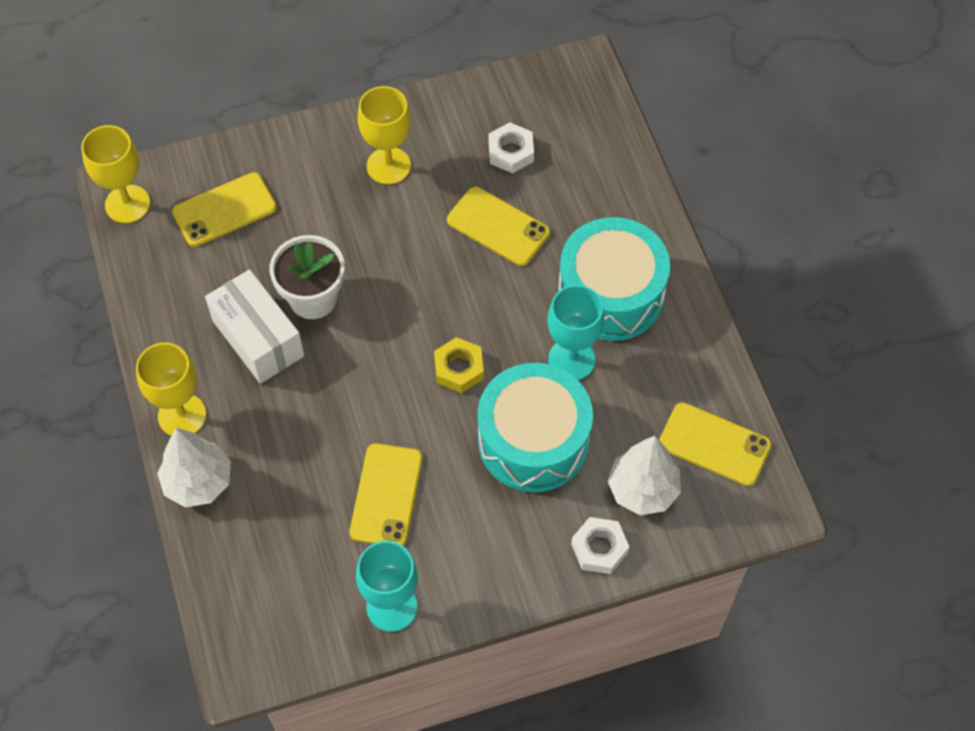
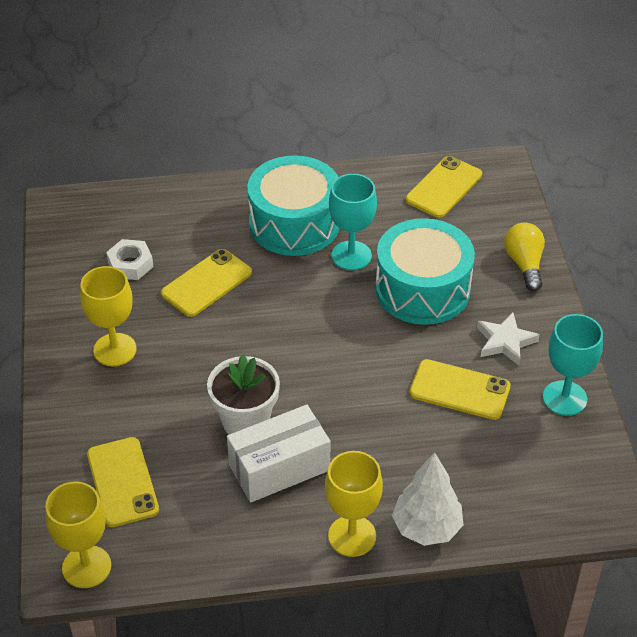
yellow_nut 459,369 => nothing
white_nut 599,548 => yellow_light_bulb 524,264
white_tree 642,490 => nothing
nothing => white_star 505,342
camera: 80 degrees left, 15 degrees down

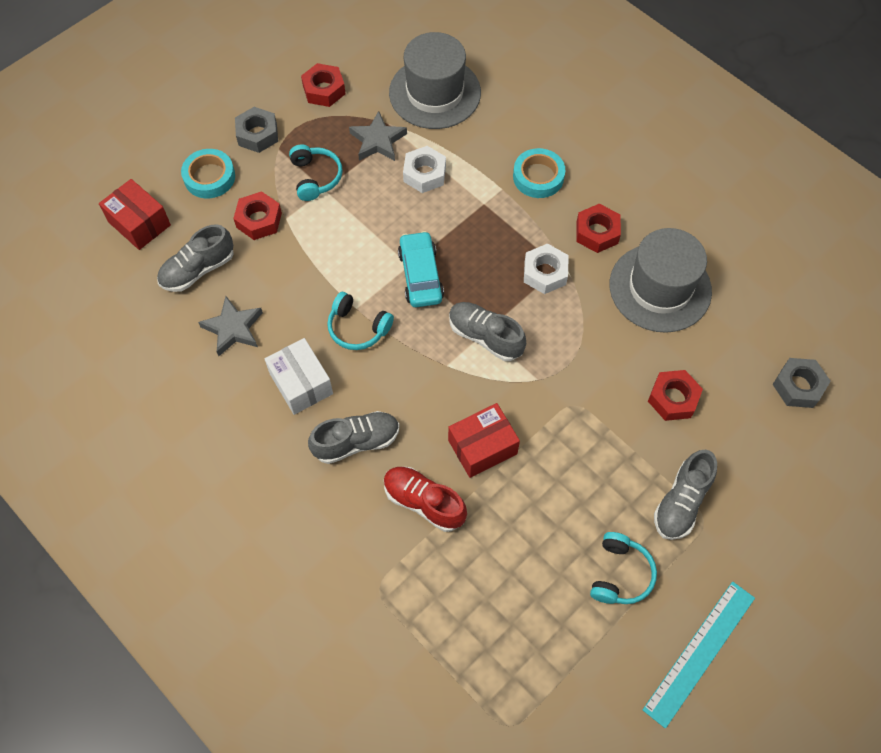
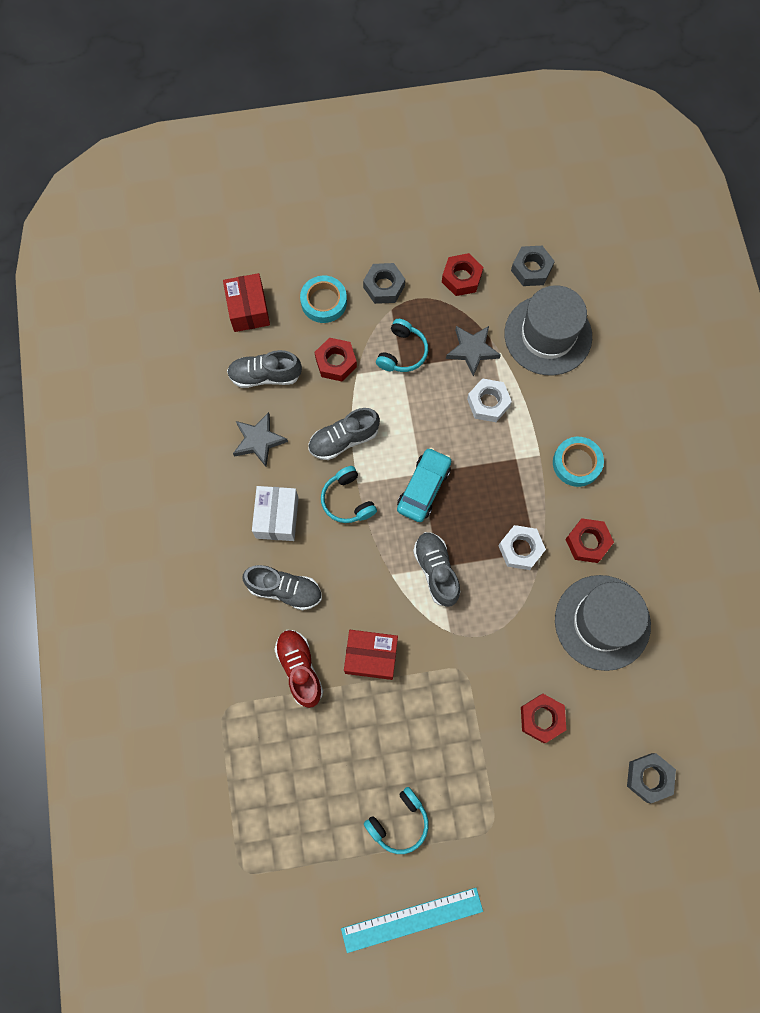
grey_shoe 681,502 => grey_shoe 344,439, relocated
nothing => grey_nut 531,269
camera: 35 degrees right, 10 degrees up

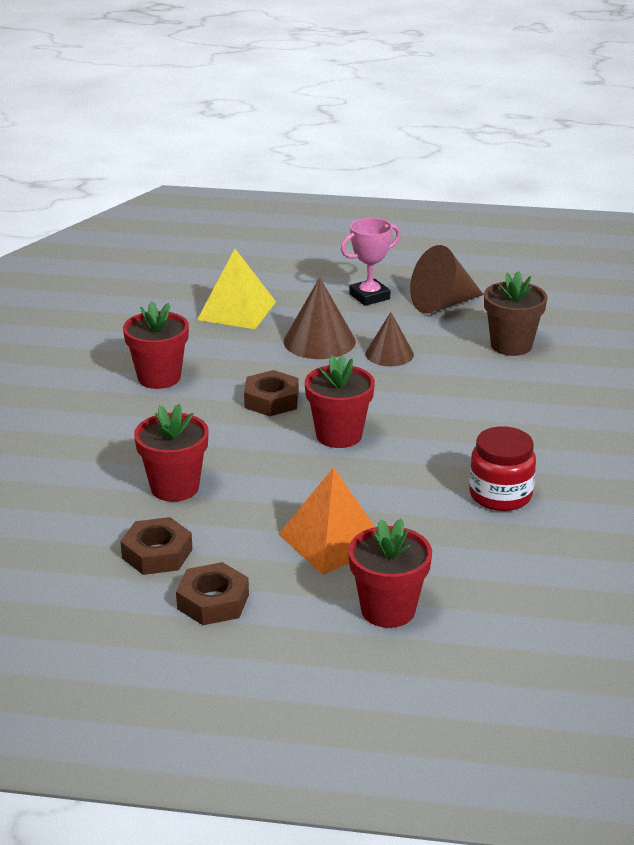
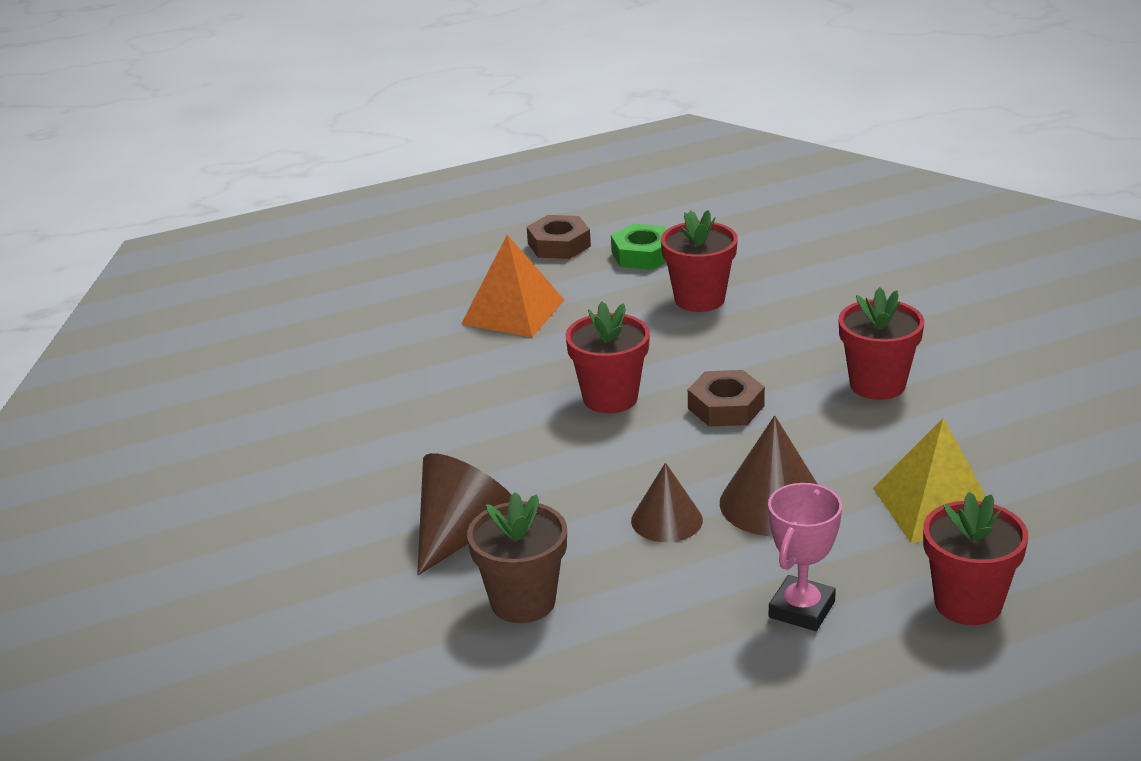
brown_nut 157,554 => green_nut 642,255
red_flower_pot 388,610 => red_flower_pot 968,603, relocated
brown_cone 442,304 => brown_cone 462,534, relocated
red_jar 500,495 => nothing
camera: 150 degrees right, 0 degrees up

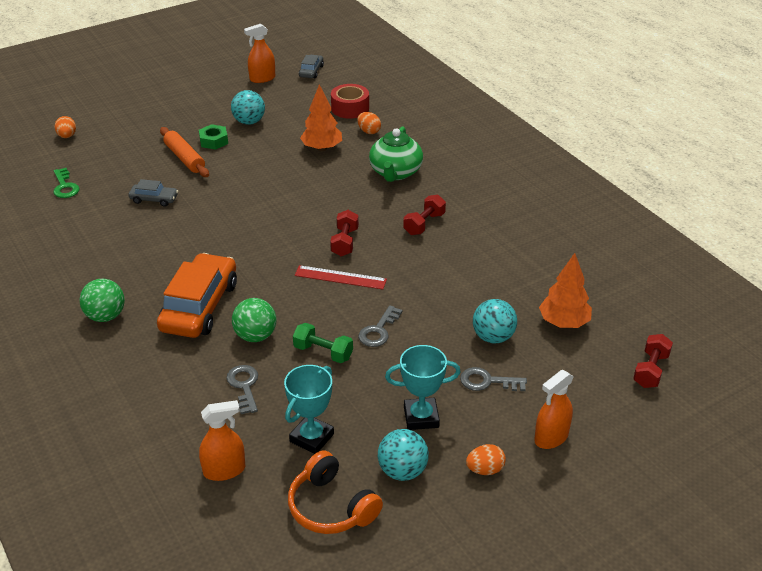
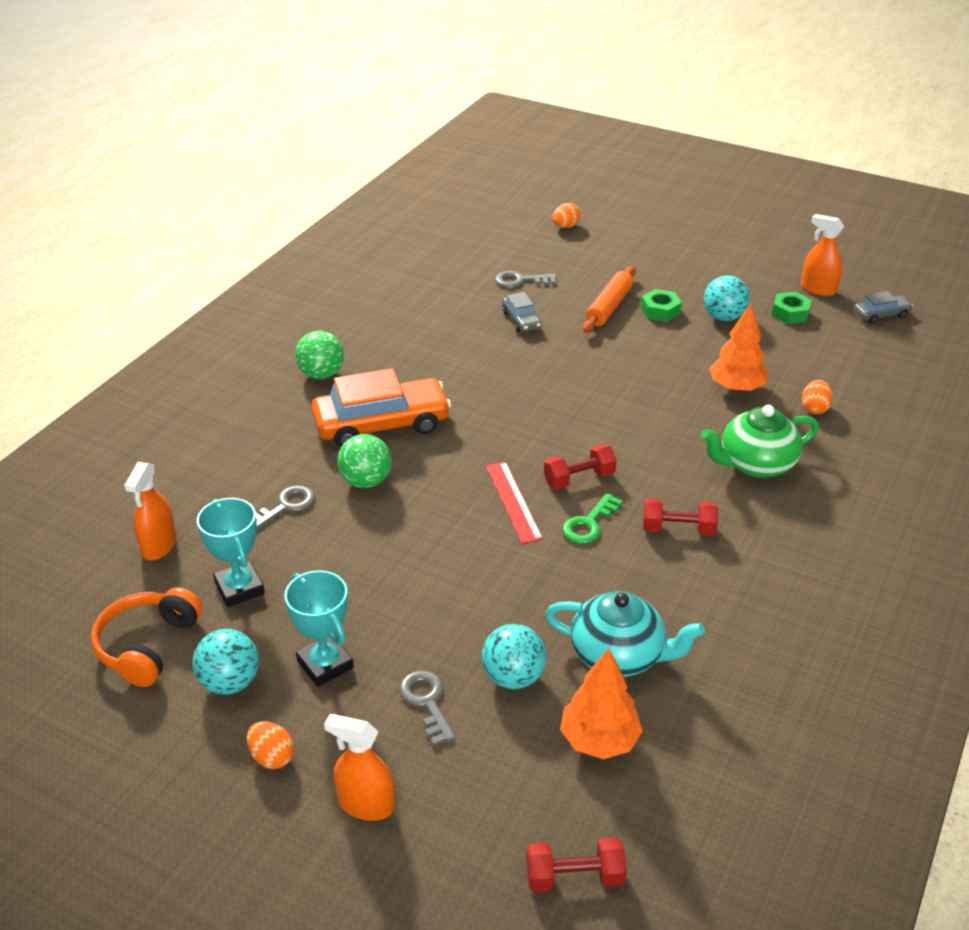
green_key 65,187 => green_key 589,524, relocated
orange_spray_bottle 224,470 => orange_spray_bottle 159,546, 60 degrees clockwise
turquoise_trophy 311,438 => turquoise_trophy 239,588, 60 degrees clockwise
green_dumbbell 323,352 => nothing
red_tape 350,108 => nothing
grey_key 378,331 => grey_key 520,281, relocated
nothing => turquoise_teapot 619,655
nothing => green_nut 790,313
camera: 60 degrees right, 0 degrees up

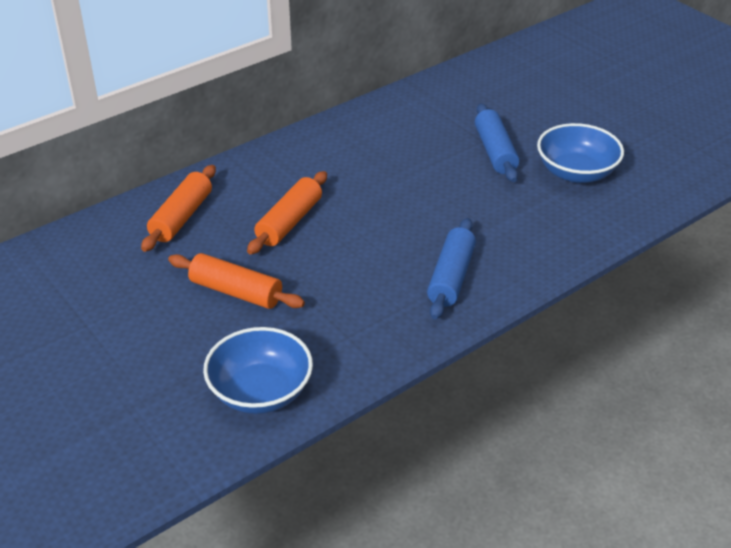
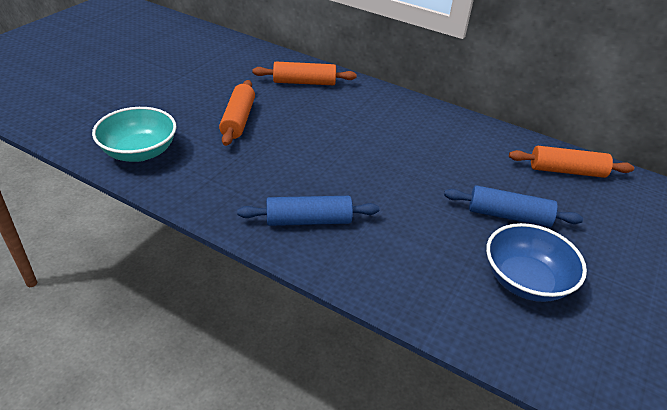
blue_bowl 260,392 => turquoise_bowl 139,152
orange_rolling_pin 289,222 => orange_rolling_pin 566,171, relocated
blue_rolling_pin 495,151 => blue_rolling_pin 508,216, 45 degrees clockwise
camera: 65 degrees right, 0 degrees up

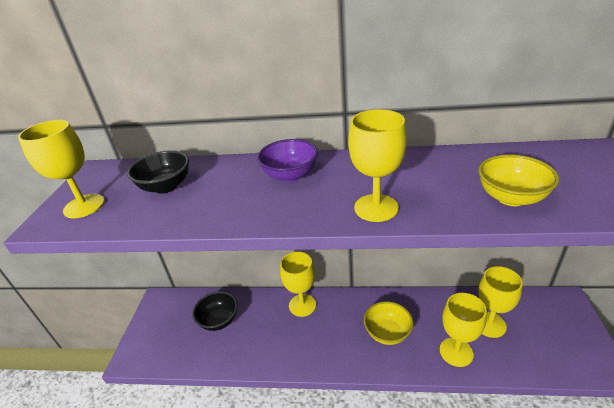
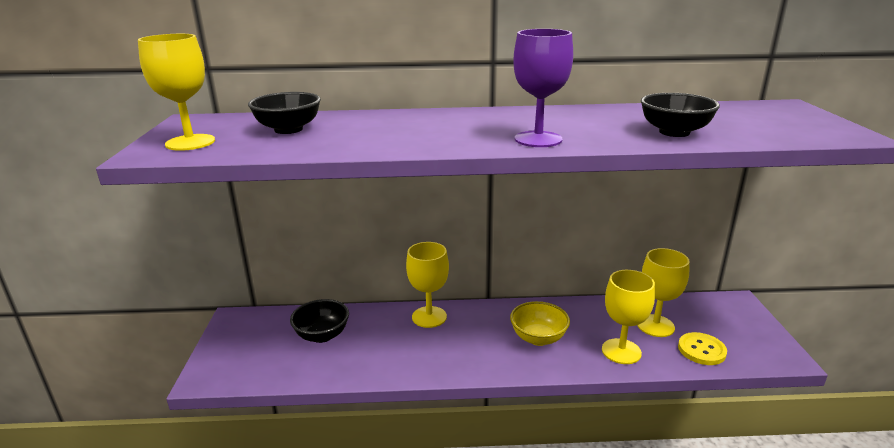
purple_bowl 290,175 => nothing
yellow_goblet 376,208 => purple_goblet 538,139
yellow_bowl 511,198 => black_bowl 674,132
nothing => yellow_button 701,350
camera: 10 degrees left, 10 degrees down

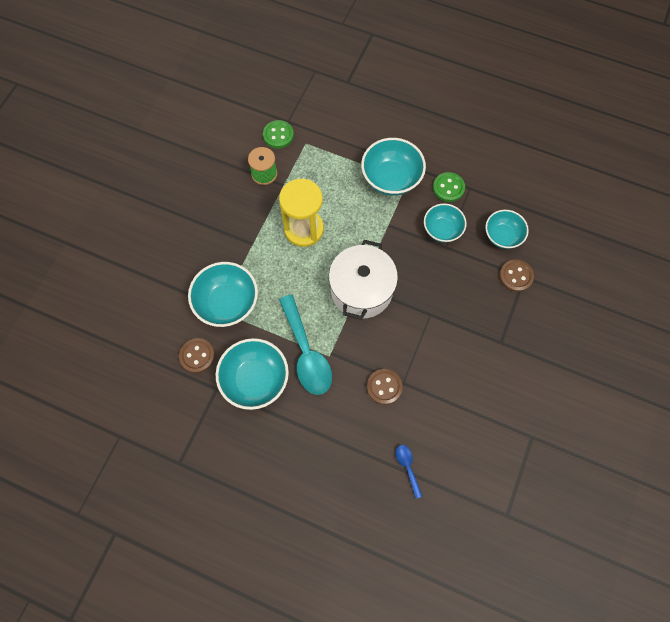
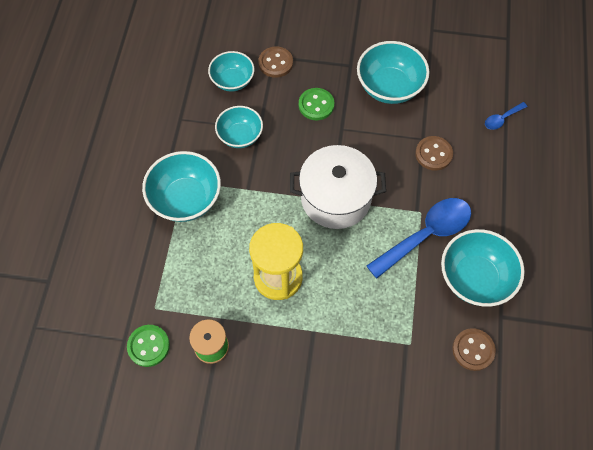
turquoise_bowl 227,303 => turquoise_bowl 389,87, relocated
turquoise_spoon 306,353 => blue_spoon 426,235
green_button 448,188 => green_button 316,105, relocated
camera: 105 degrees left, 5 degrees down

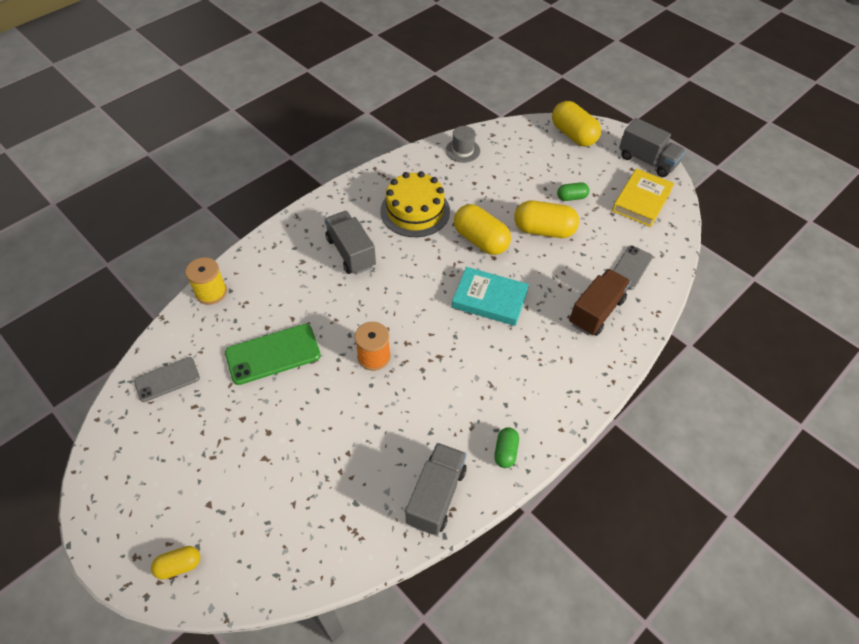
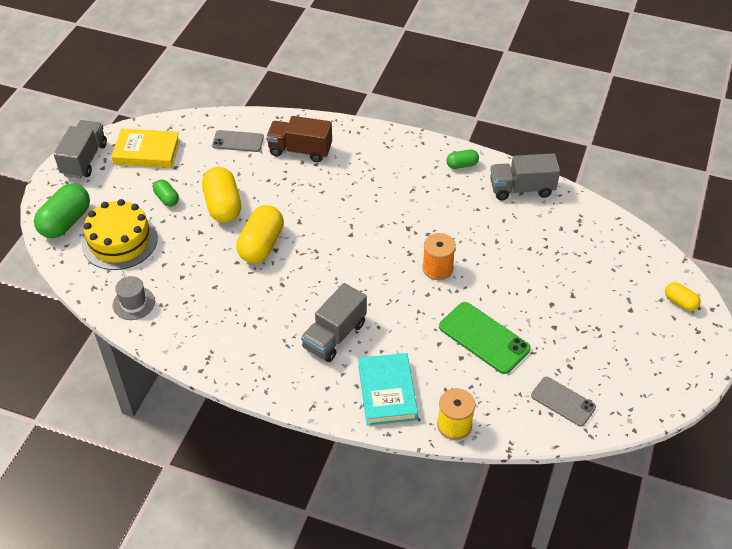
yellow_cake 415,211 => yellow_cake 120,241, relocated
turquoise_book 489,299 => turquoise_book 387,392, relocated
yellow_capsule 573,135 => green_capsule 66,222
camera: 115 degrees left, 5 degrees down

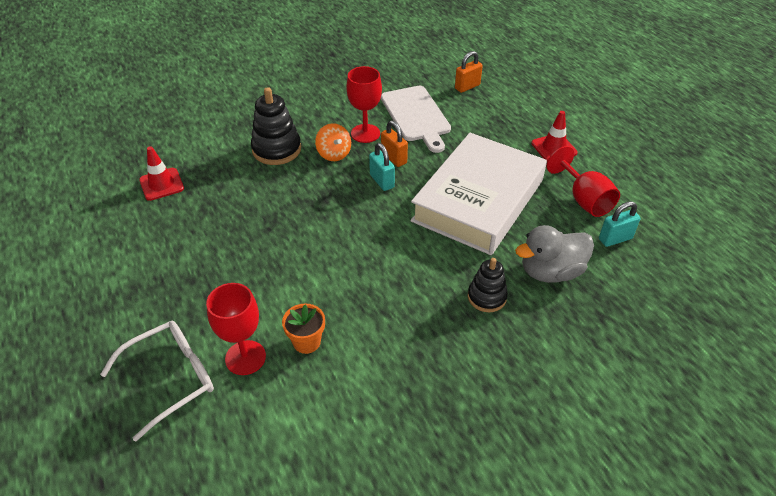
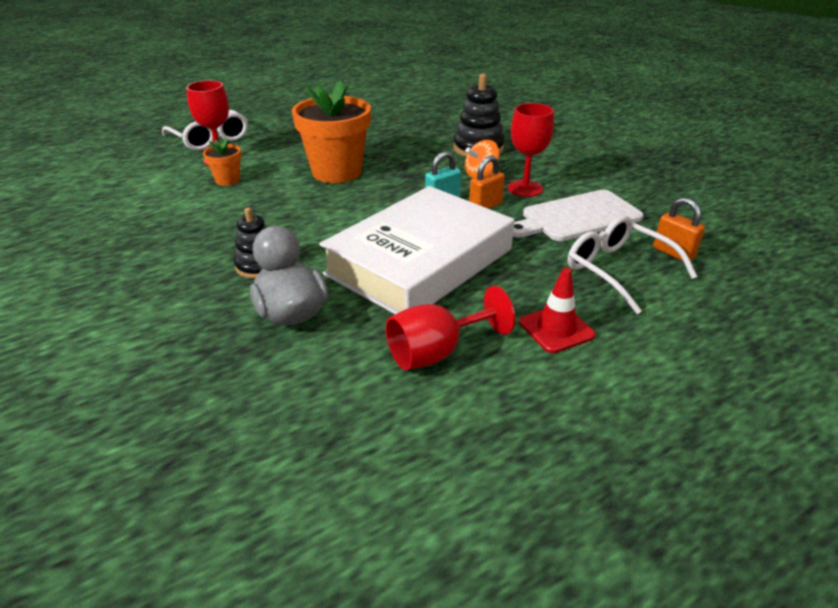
red_traffic_cone 161,184 => nothing
white_book 478,200 => white_book 420,261, 75 degrees counterclockwise
turquoise_padlock 615,239 => nothing
nothing => orange_flower_pot 337,172
nothing => white_glasses 618,270
camera: 85 degrees right, 10 degrees down

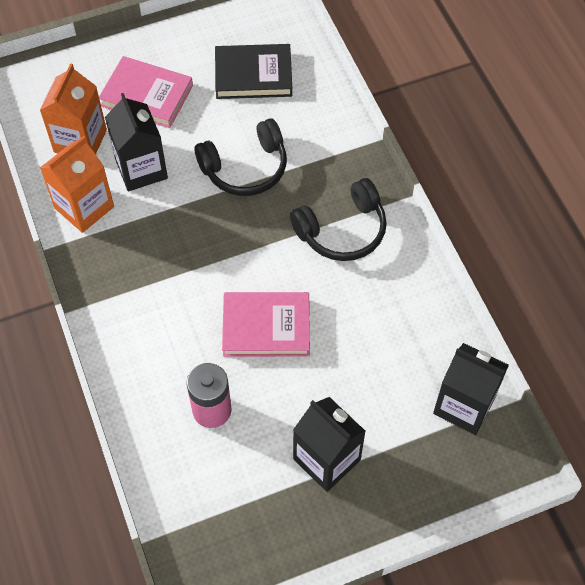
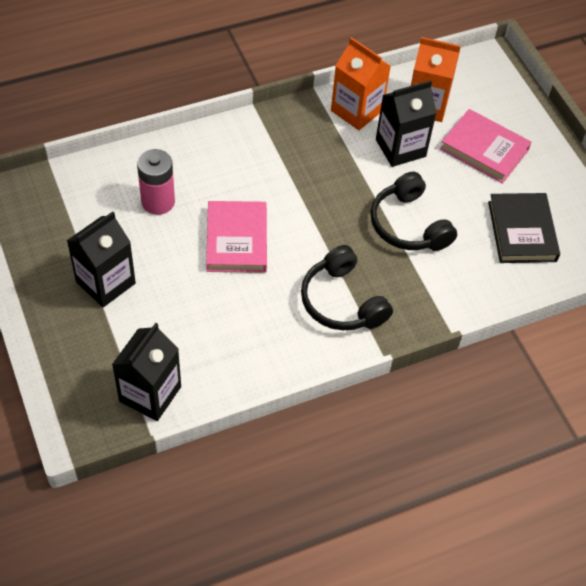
pink_book 147,95 => pink_book 484,149, 75 degrees counterclockwise
camera: 85 degrees right, 5 degrees down

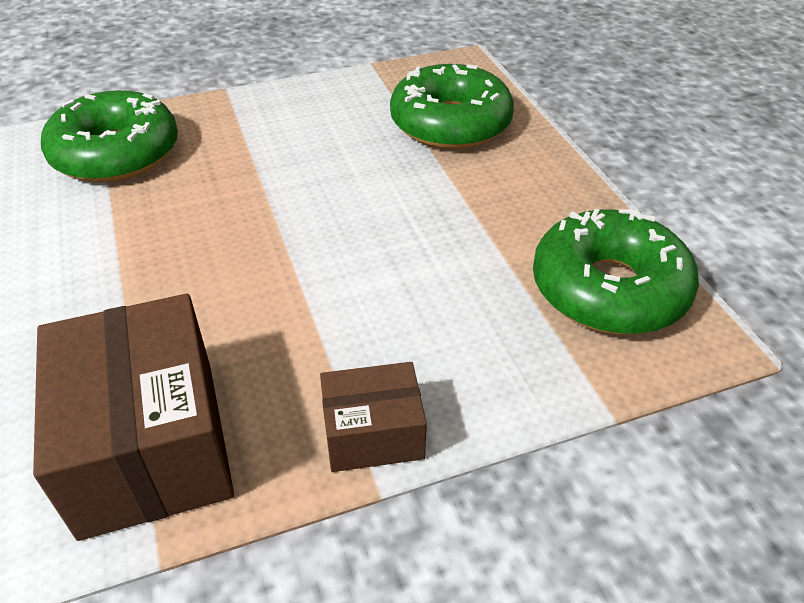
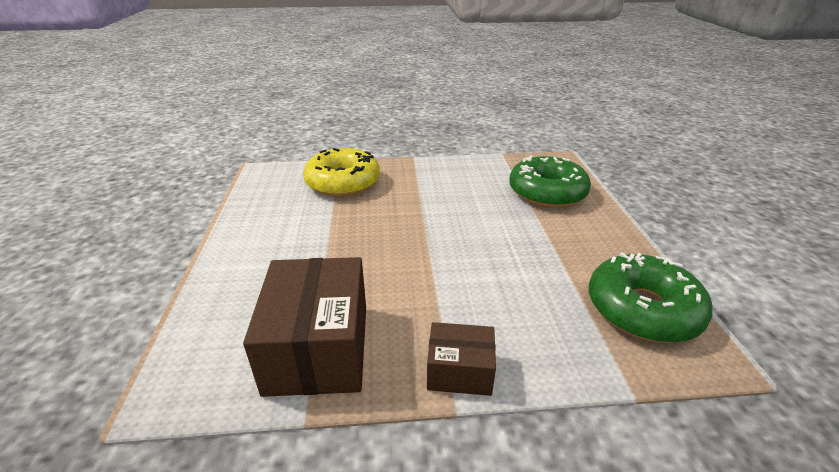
green_donut 116,154 => yellow_donut 343,183
camera: 15 degrees right, 10 degrees down

